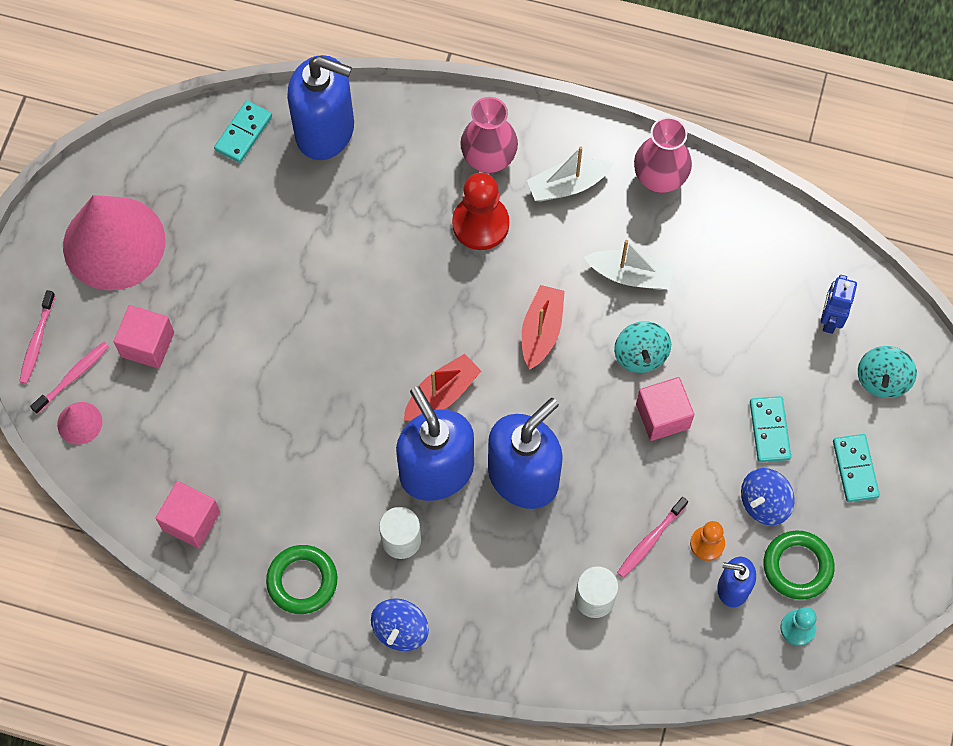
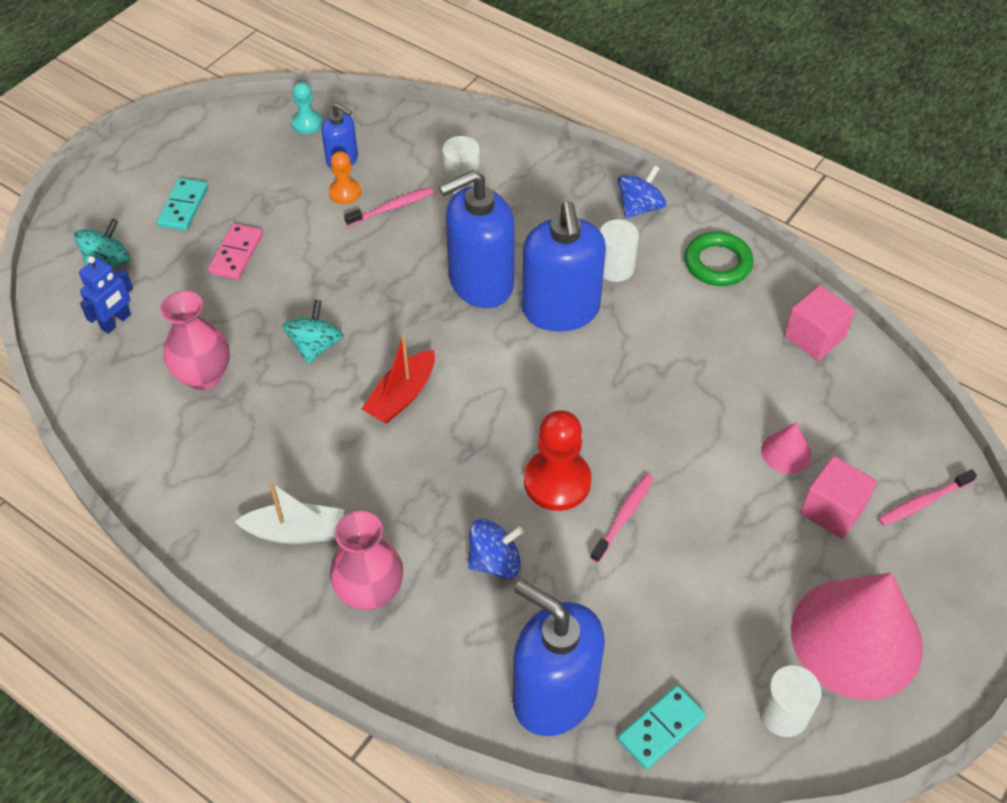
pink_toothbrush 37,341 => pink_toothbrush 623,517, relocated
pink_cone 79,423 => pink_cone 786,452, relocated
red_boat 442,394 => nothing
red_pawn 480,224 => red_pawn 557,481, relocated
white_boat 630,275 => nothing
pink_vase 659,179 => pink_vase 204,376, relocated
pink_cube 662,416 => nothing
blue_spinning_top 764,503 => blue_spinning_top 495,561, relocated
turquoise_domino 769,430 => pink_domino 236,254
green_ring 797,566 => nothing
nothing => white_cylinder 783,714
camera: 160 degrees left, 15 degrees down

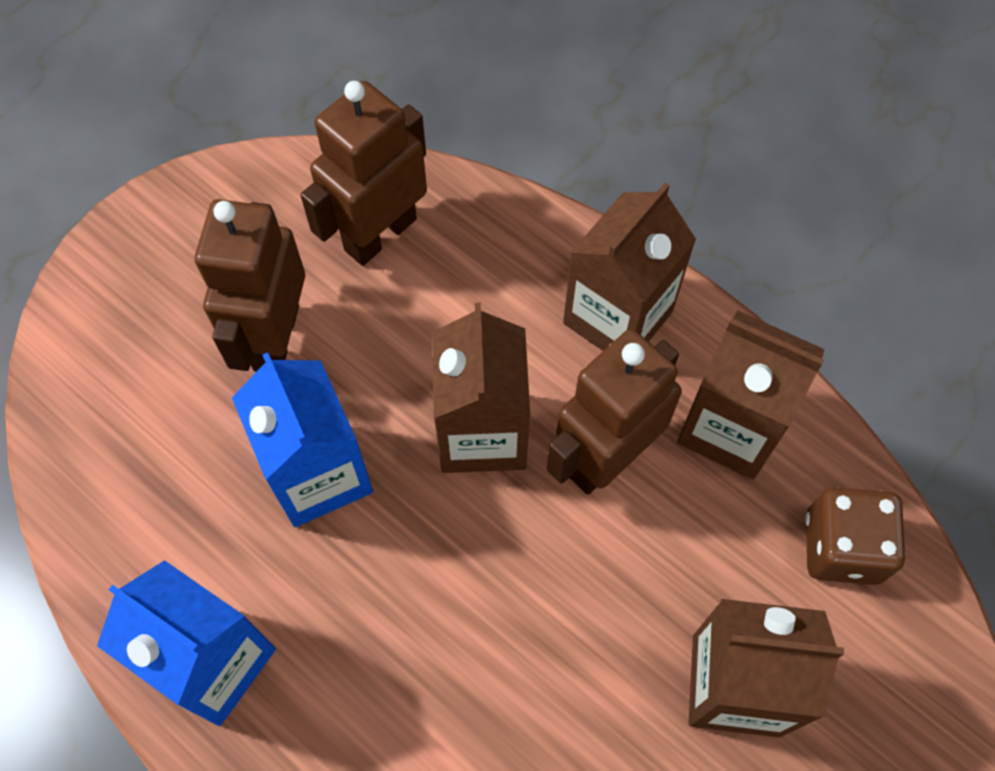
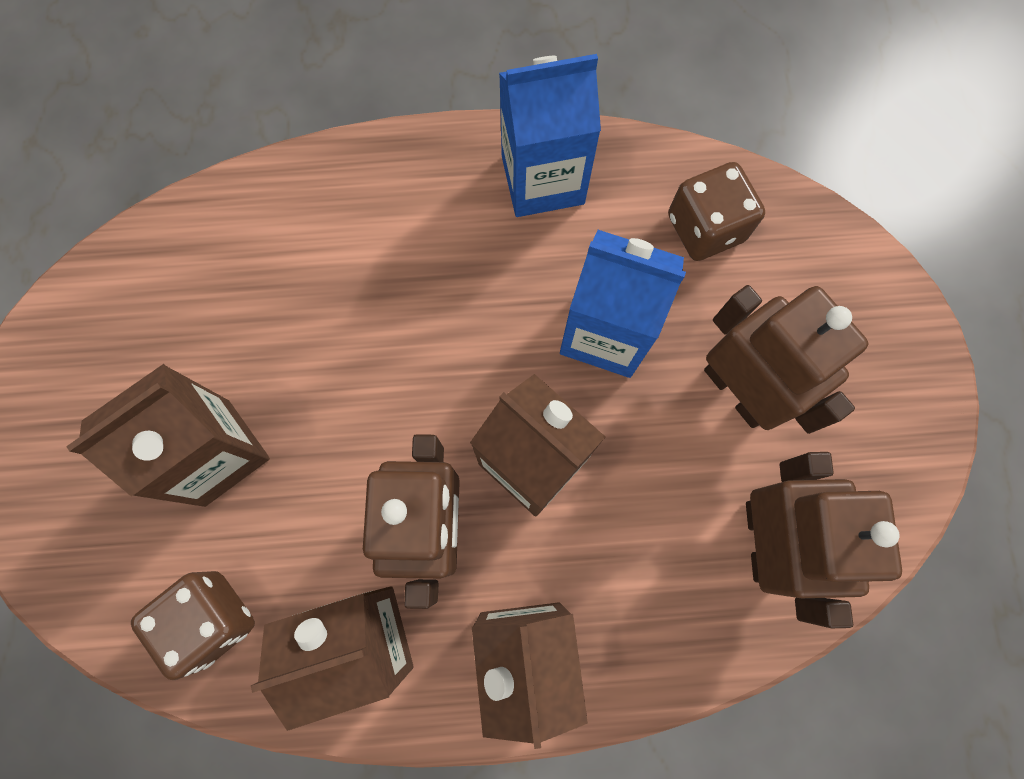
nothing => brown_dice 705,228
camera: 135 degrees right, 10 degrees up

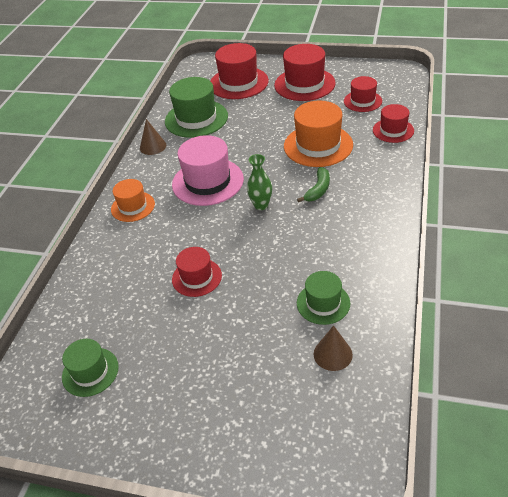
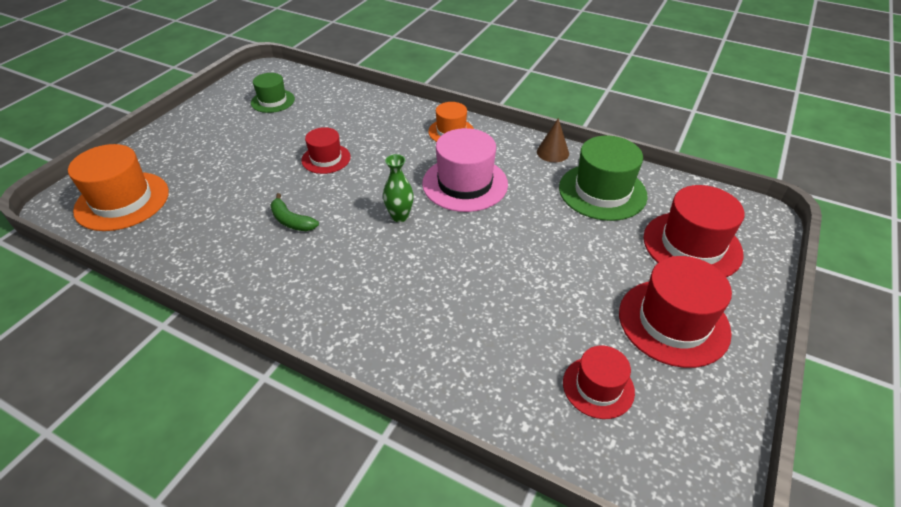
orange_hat 318,145 => orange_hat 122,201, relocated
green_banana 318,190 => green_banana 291,221, relocated
green_hat 323,303 => nothing
brown_cone 332,354 => nothing
red_hat 393,130 => nothing
camera: 100 degrees right, 0 degrees up

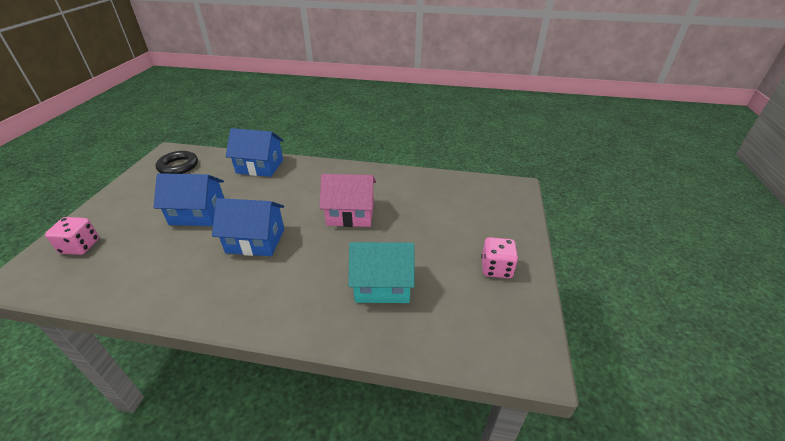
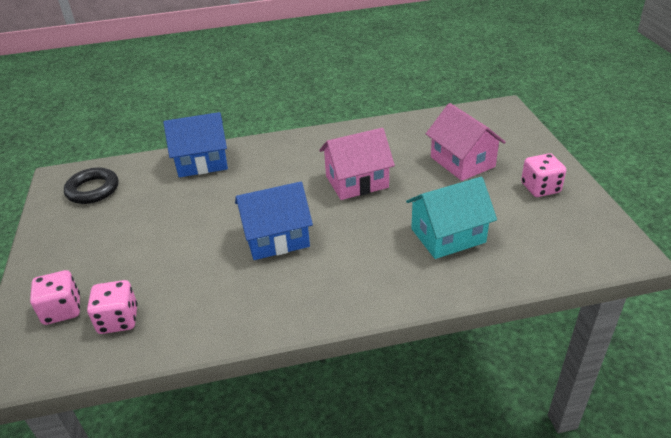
blue_house 198,213 => nothing
nothing => pink_dice 118,320
nothing => pink_house 462,162
camera: 20 degrees left, 0 degrees up

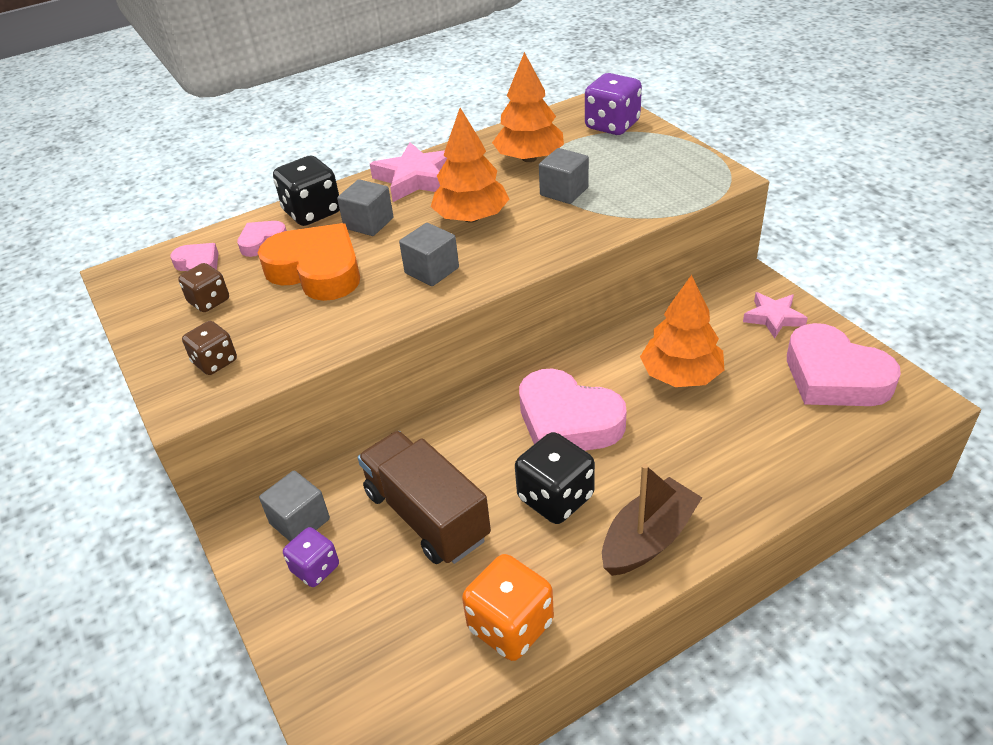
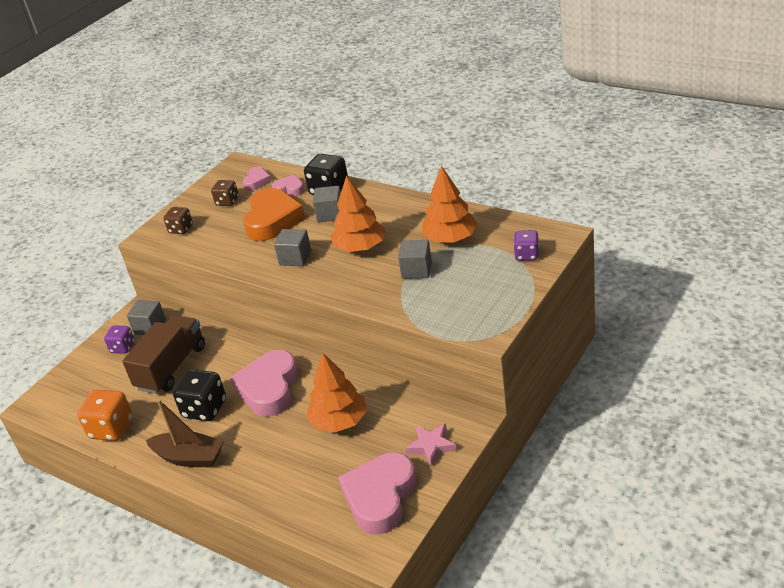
pink_star 416,178 => nothing
purple_dice 612,125 => purple_dice 527,255, x0.62
camera: 65 degrees right, 5 degrees down

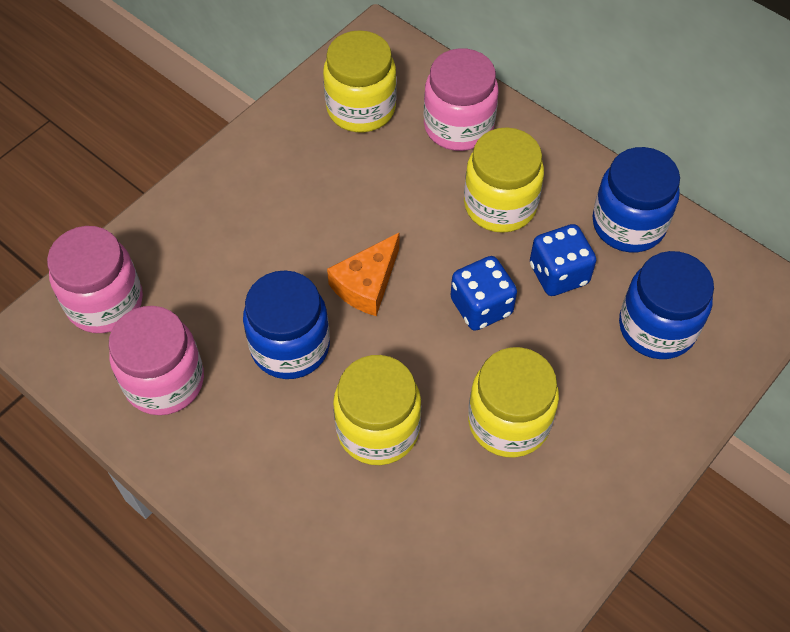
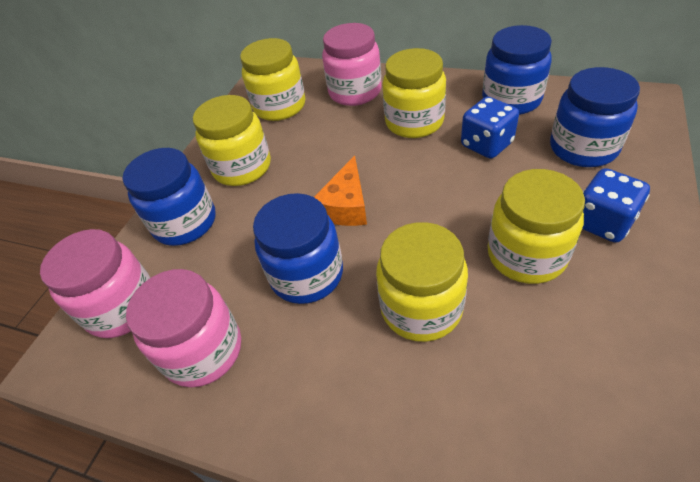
blue_dice 481,306 => blue_dice 602,222, relocated
nothing => blue_jar 185,223
nothing => yellow_jar 242,167
camera: 15 degrees left, 10 degrees down

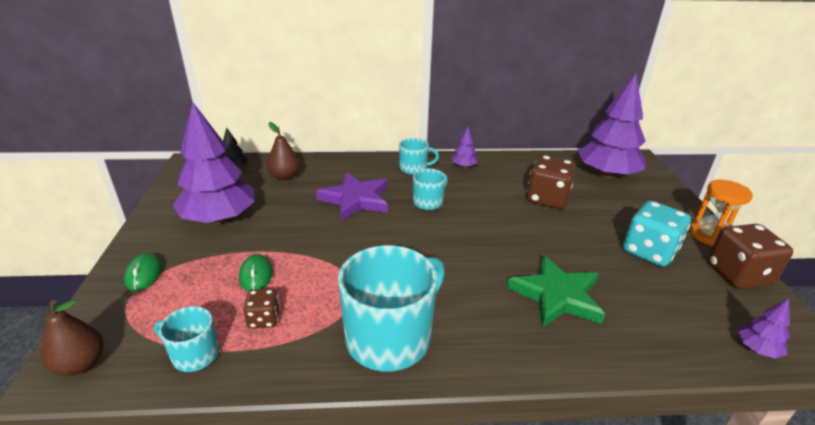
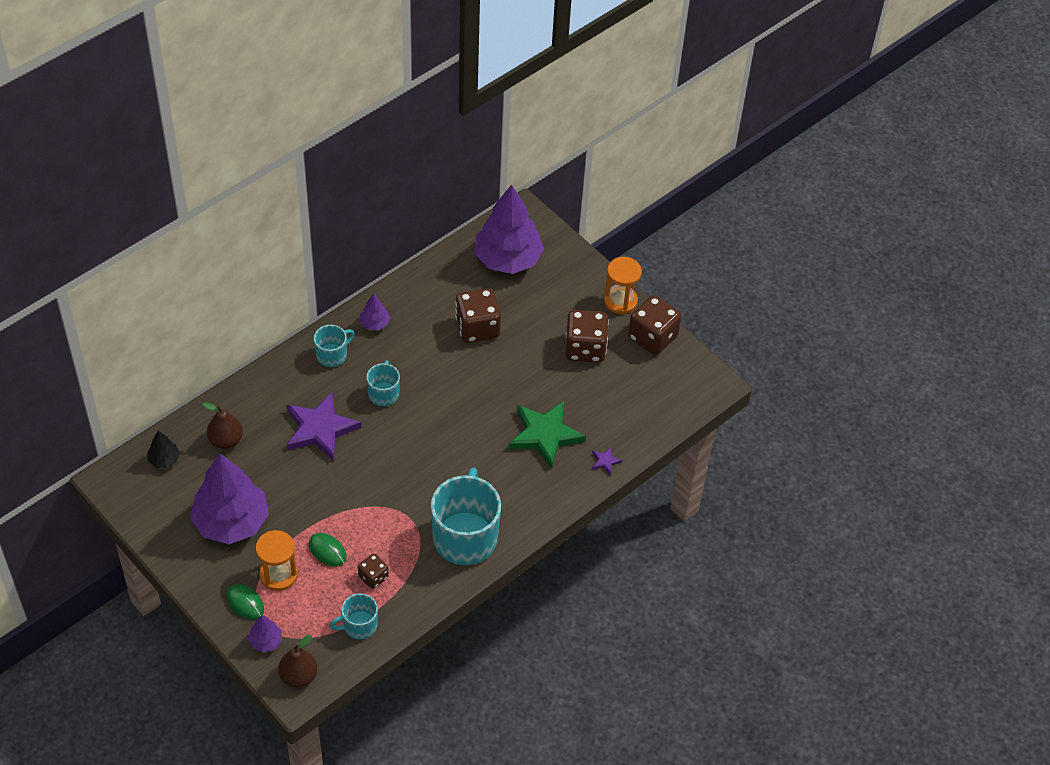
turquoise_dice 649,251 => brown_dice 585,348
purple_tree 757,349 => purple_tree 266,641, relocated
nothing => orange_hourglass 278,575
nothing => purple_star 605,461
camera: 40 degrees left, 20 degrees up

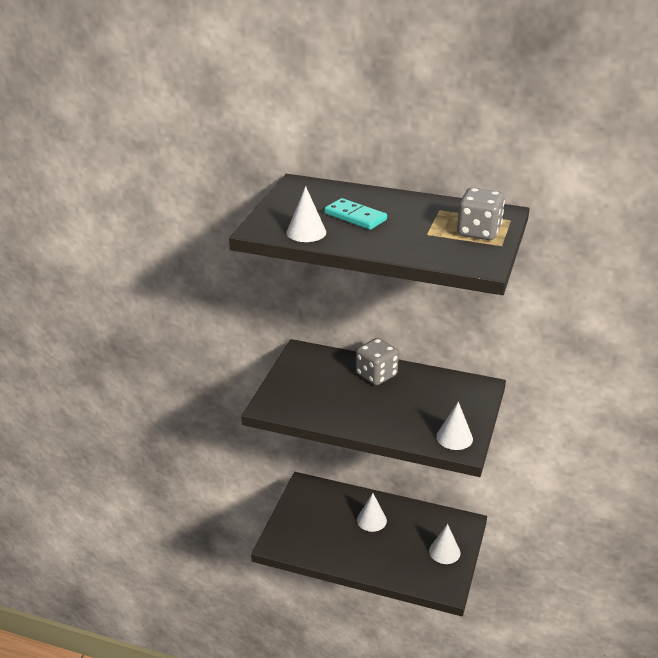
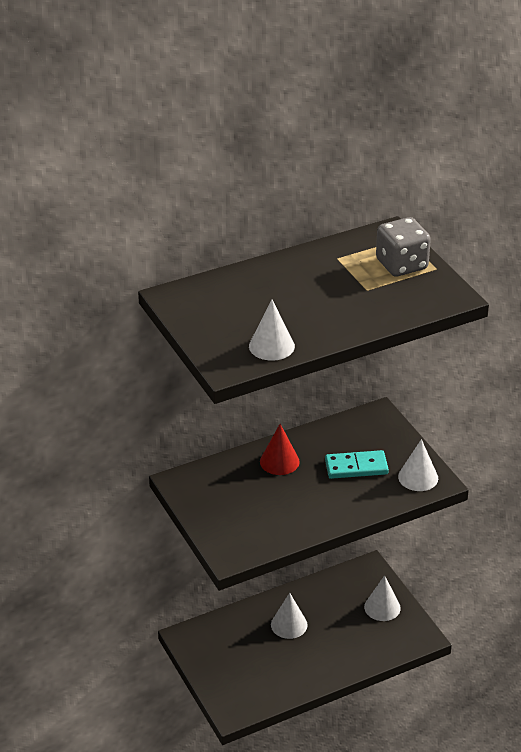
turquoise_domino 355,217 => turquoise_domino 356,467, relocated
grey_dice 376,375 => red_cone 279,461
camera: 45 degrees left, 5 degrees up

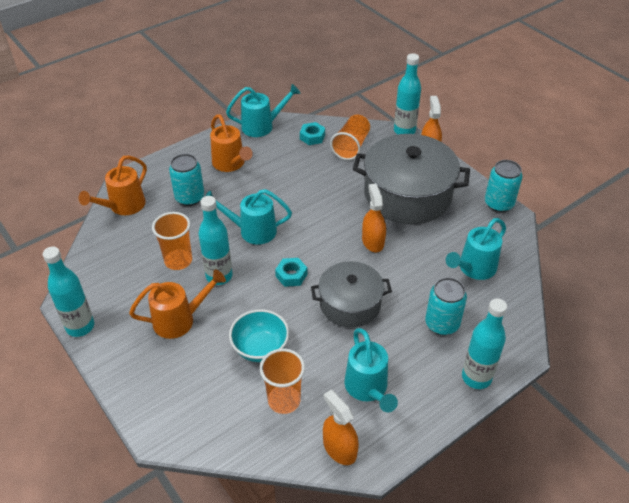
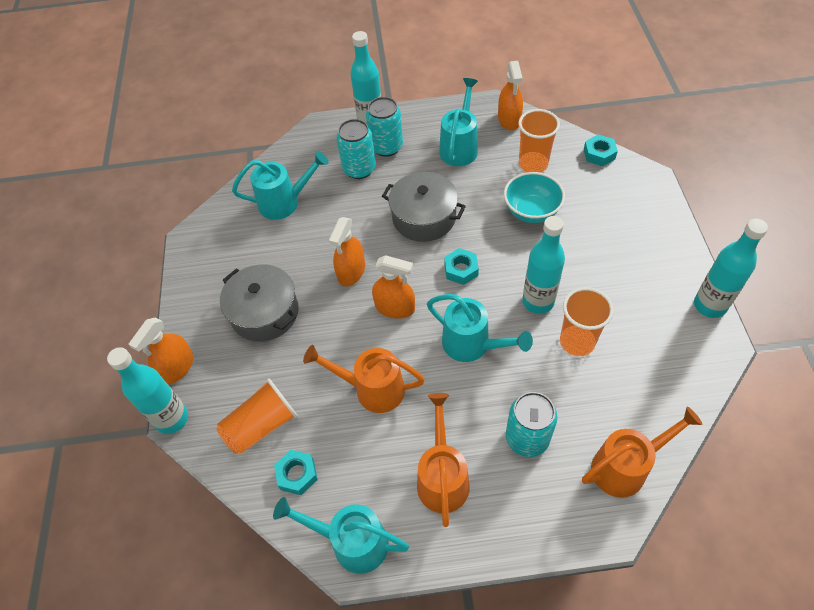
orange_watering_can 180,320 => orange_watering_can 372,389, relocated
grey_pot 407,195 => grey_pot 265,312, x0.61
turquoise_can 498,204 => turquoise_can 386,147, relocated
nothing => orange_spray_bottle 395,307
nothing => turquoise_nut 599,154
camera: 145 degrees left, 10 degrees up

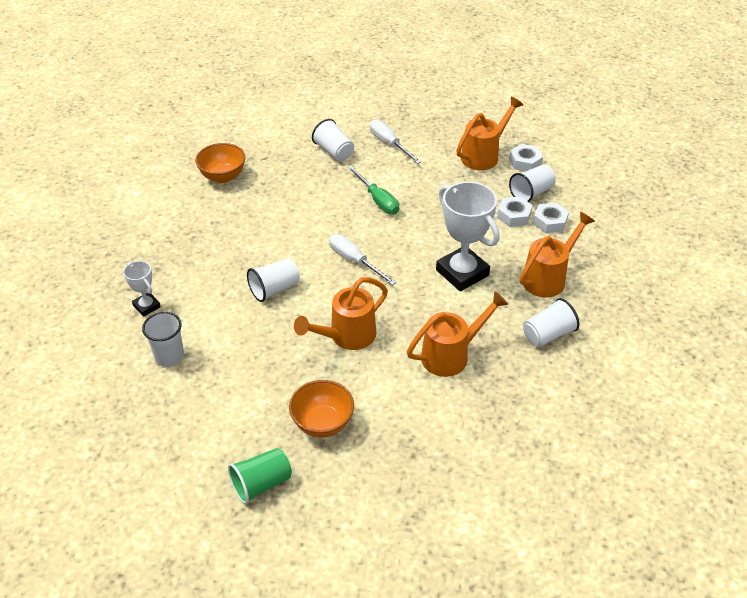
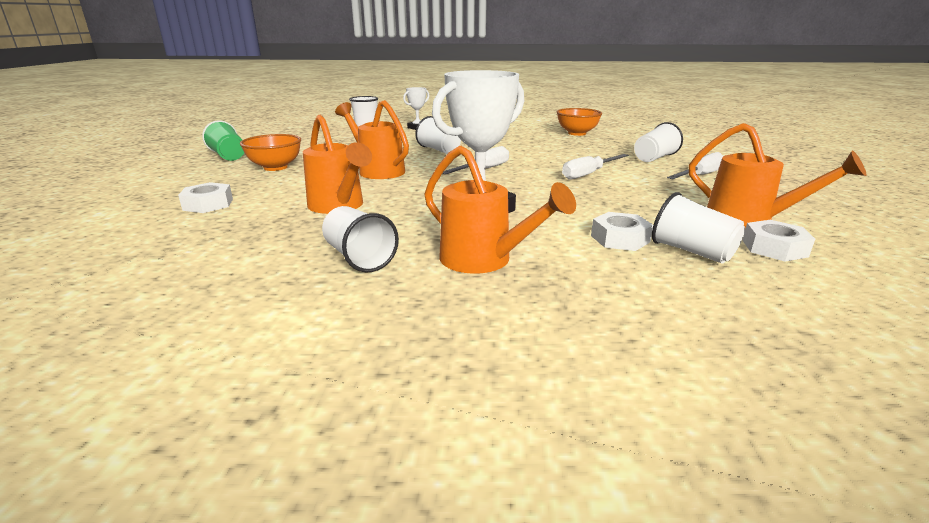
green_screwdriver 378,200 => white_screwdriver 588,174
white_nut 550,222 => white_nut 208,204, relocated
camera: 85 degrees right, 20 degrees down

